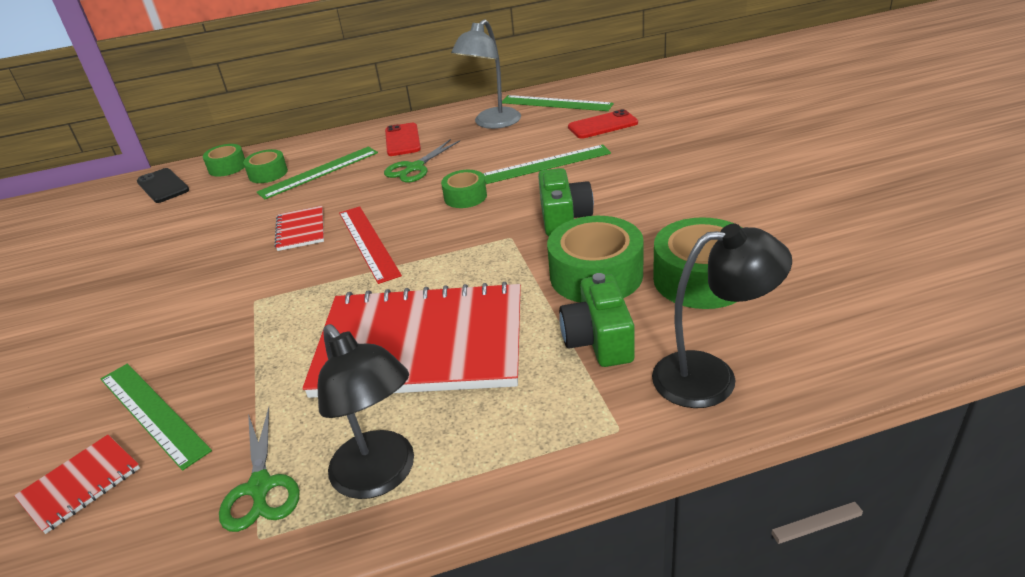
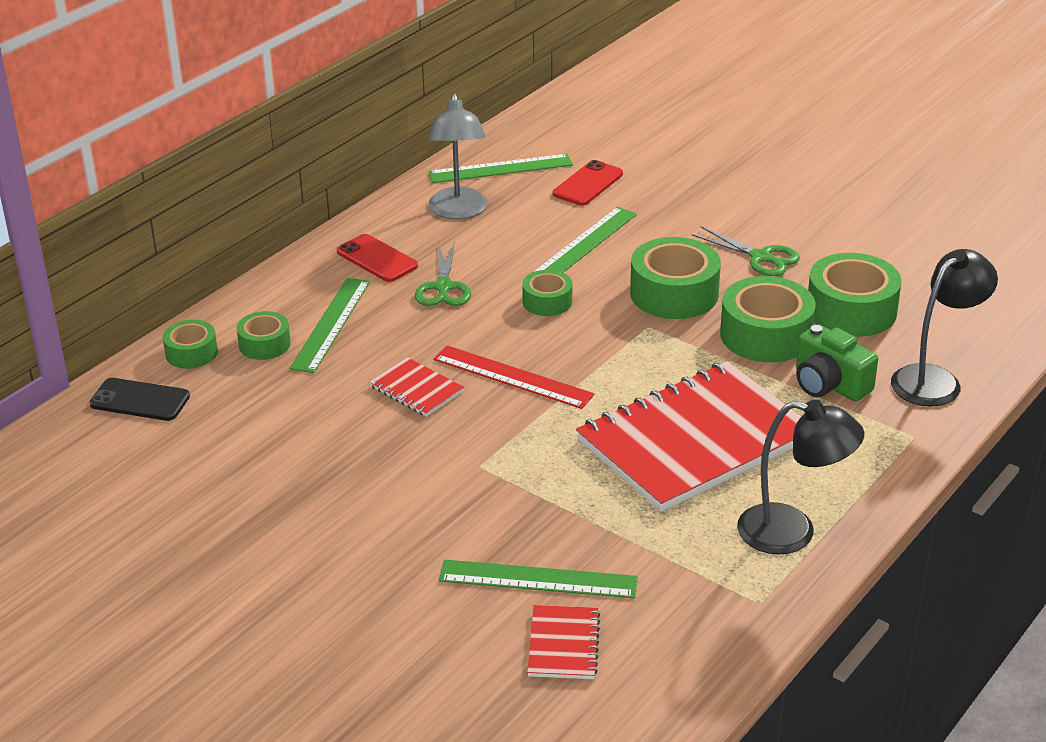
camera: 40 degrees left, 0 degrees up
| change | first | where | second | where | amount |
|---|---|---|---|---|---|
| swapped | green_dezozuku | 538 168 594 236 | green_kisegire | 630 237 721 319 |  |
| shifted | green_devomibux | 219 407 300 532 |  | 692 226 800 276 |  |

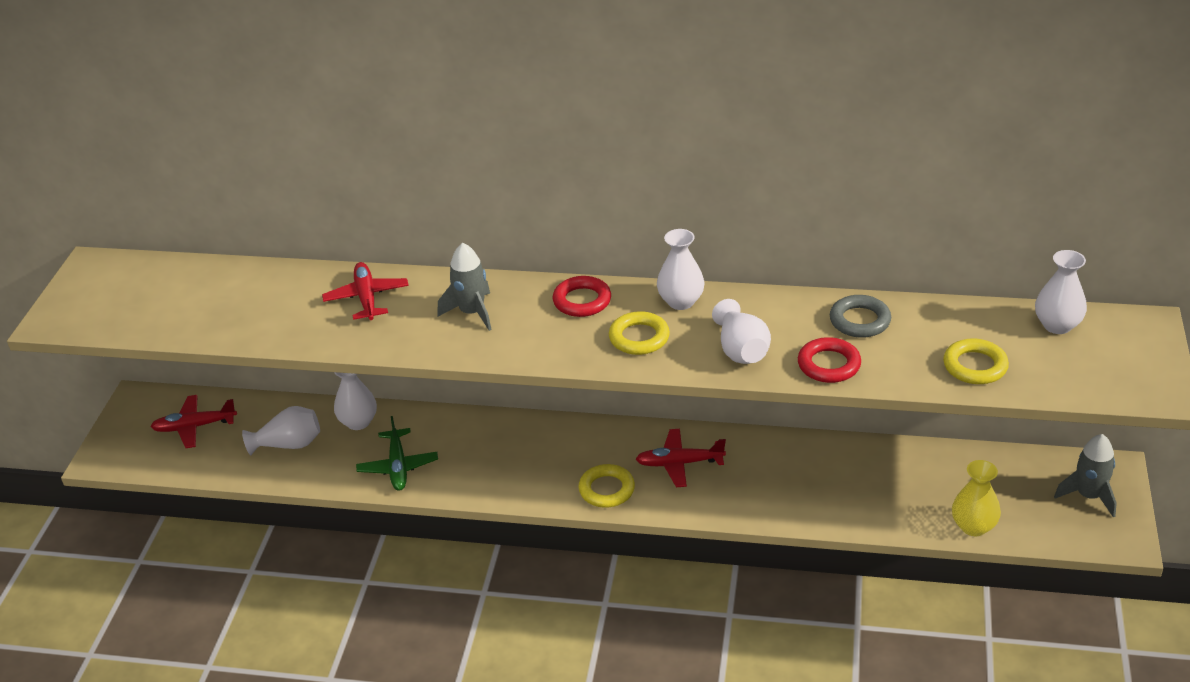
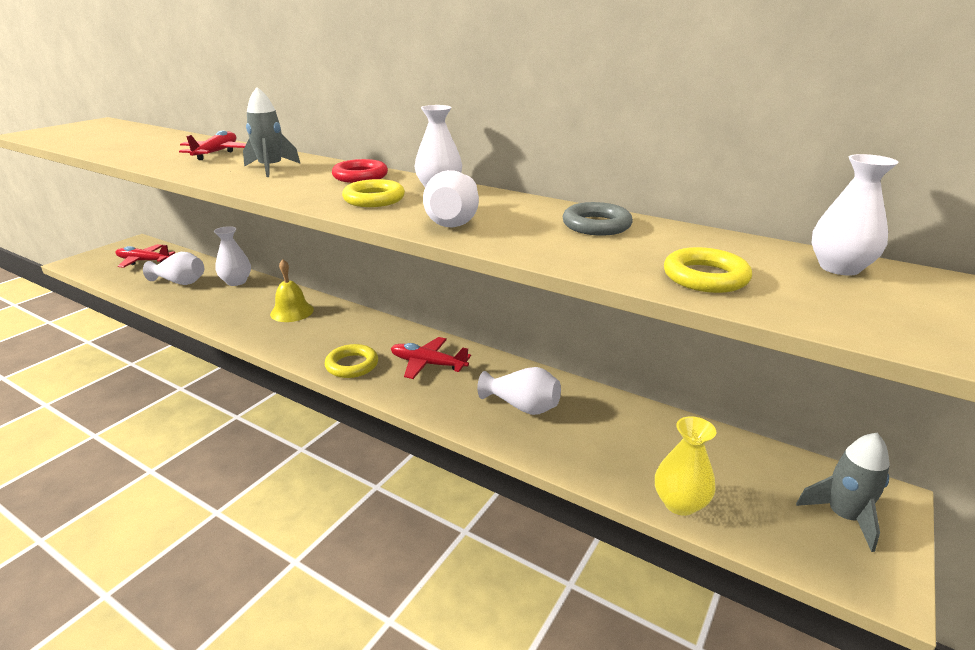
camera: 20 degrees right, 10 degrees down
| change | first | where | second | where | amount |
|---|---|---|---|---|---|
| gone | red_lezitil | 798 337 861 383 |  |  |  |
| gone | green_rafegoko | 356 416 438 491 |  |  |  |
| new |  |  | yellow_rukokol | 270 259 314 322 |  |
| new |  |  | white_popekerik | 477 367 561 415 |  |

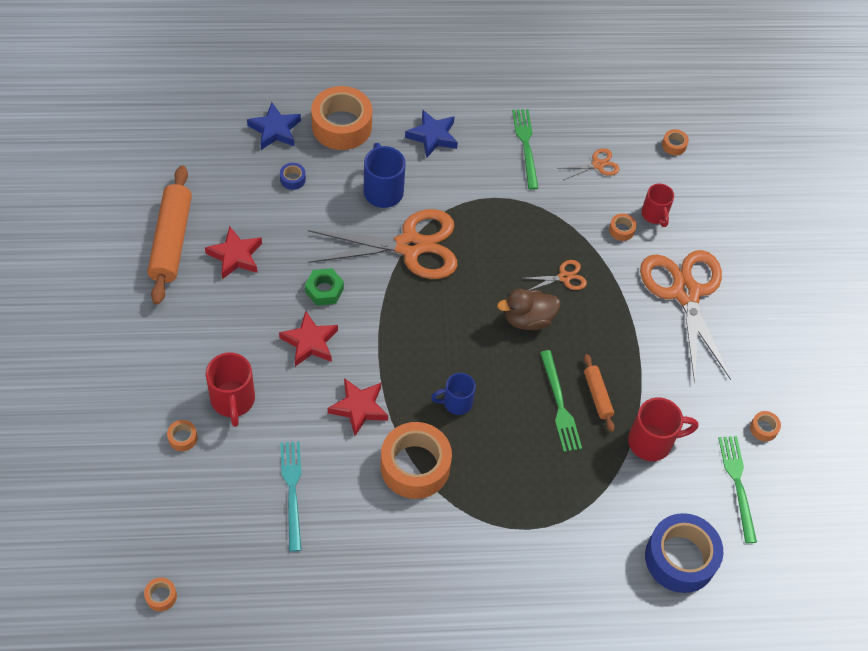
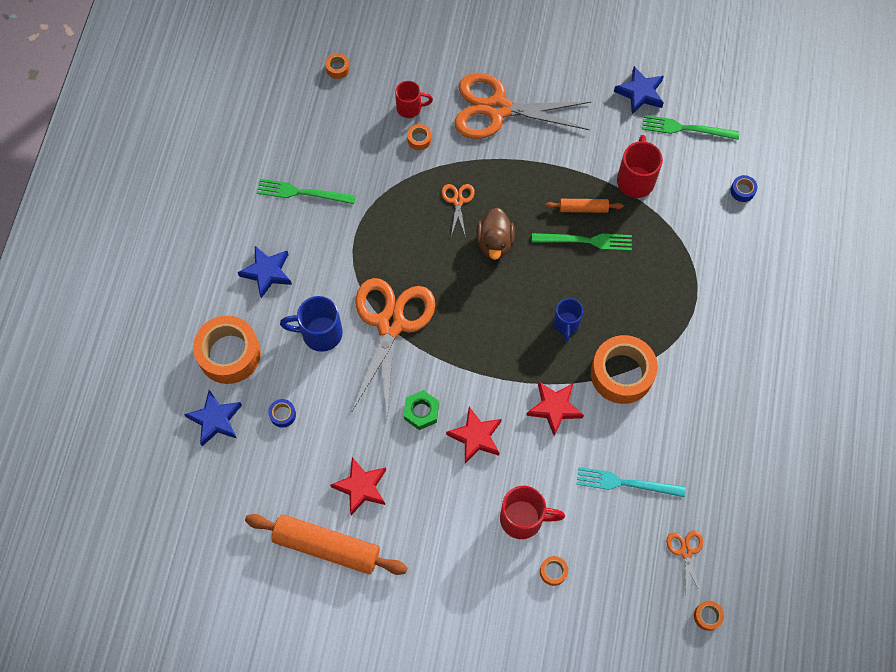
camera: 70 degrees left, 10 degrees up
| change | first | where | second | where | amount |
|---|---|---|---|---|---|
| shifted | orange_devomibux | 557 148 620 180 |  | 666 531 703 596 |  |
| swapped | orange_kisegire | 750 411 781 441 | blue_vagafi | 614 66 664 114 |  |
| scaled | blue_kisegire | 645 513 723 593 |  | 730 175 757 202 | x0.41 |

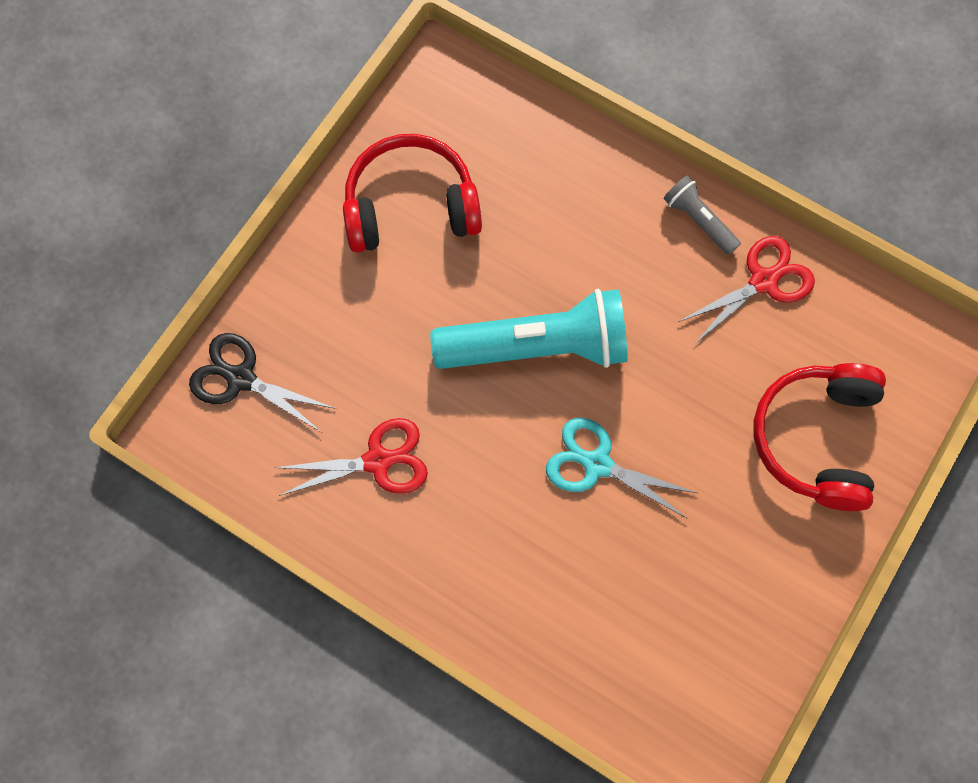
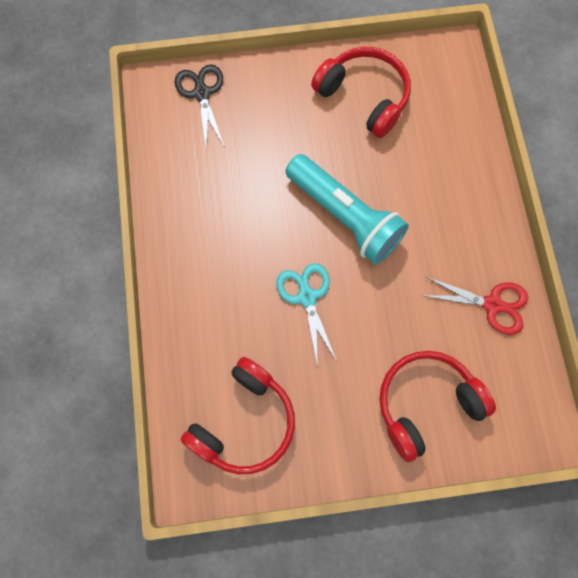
camera: 50 degrees right, 0 degrees up
| change | first | where | second | where | amount |
|---|---|---|---|---|---|
| gone | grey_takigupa | 663 176 741 255 |  |  |  |
| gone | red_devomibux | 274 418 428 496 |  |  |  |
| new |  |  | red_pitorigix | 181 357 295 474 |  |

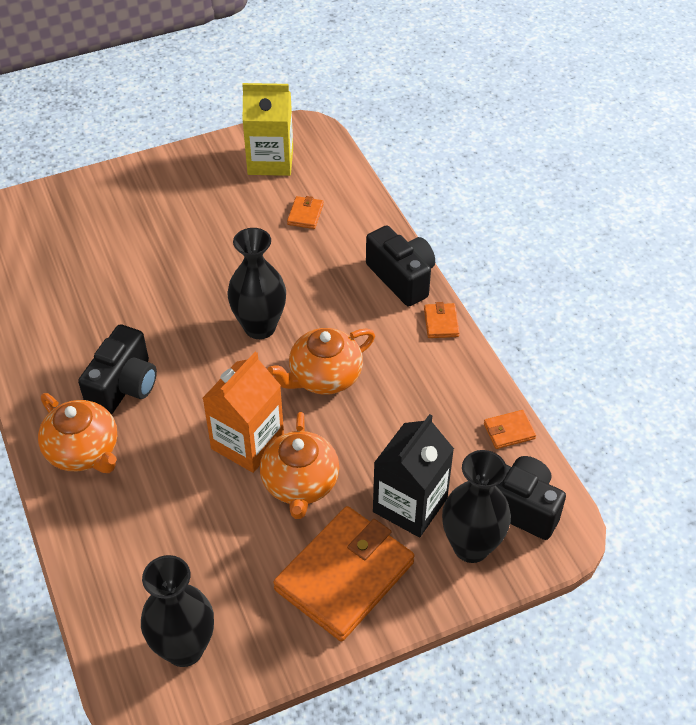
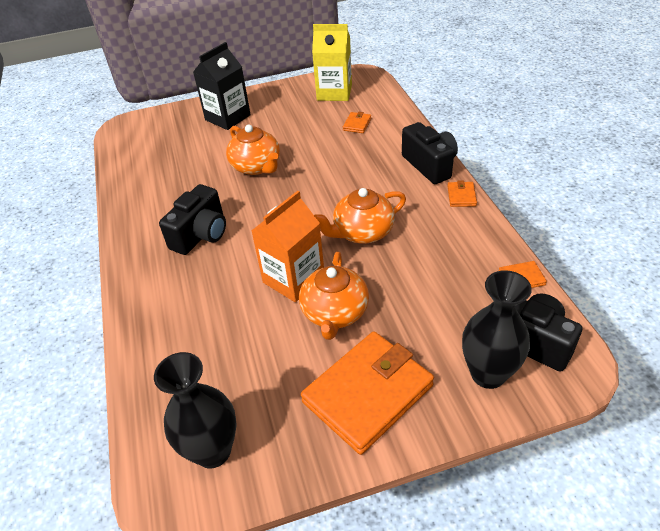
camera: 10 degrees right, 5 degrees down
| change | first | where | second | where | amount |
|---|---|---|---|---|---|
| gone | black_popekerik | 227 228 286 339 |  |  |  |
| shifted | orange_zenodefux | 38 393 117 473 |  | 226 124 280 175 |  |
| shifted | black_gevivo | 373 414 454 537 |  | 193 42 251 130 |  |

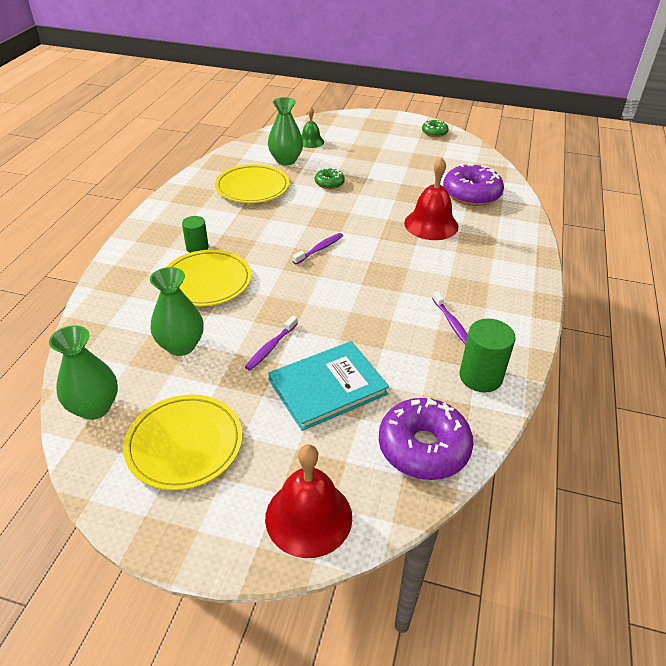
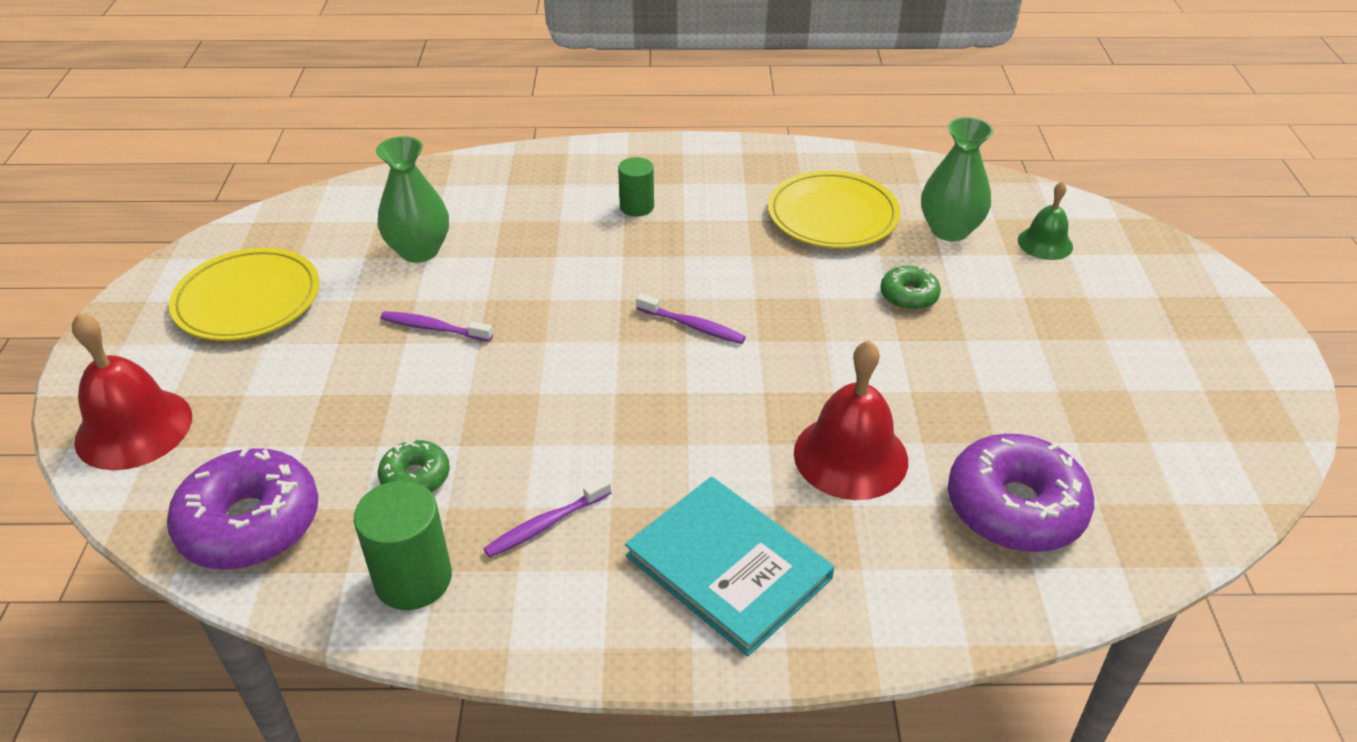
camera: 75 degrees right, 0 degrees up
| change | first | where | second | where | amount |
|---|---|---|---|---|---|
| shifted | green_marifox | 422 120 449 137 |  | 378 440 450 492 |  |
| gone | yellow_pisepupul | 167 250 252 306 |  |  |  |
| gone | green_popekerik | 49 325 118 420 |  |  |  |
| shifted | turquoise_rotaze | 268 341 389 431 |  | 625 477 834 657 |  |

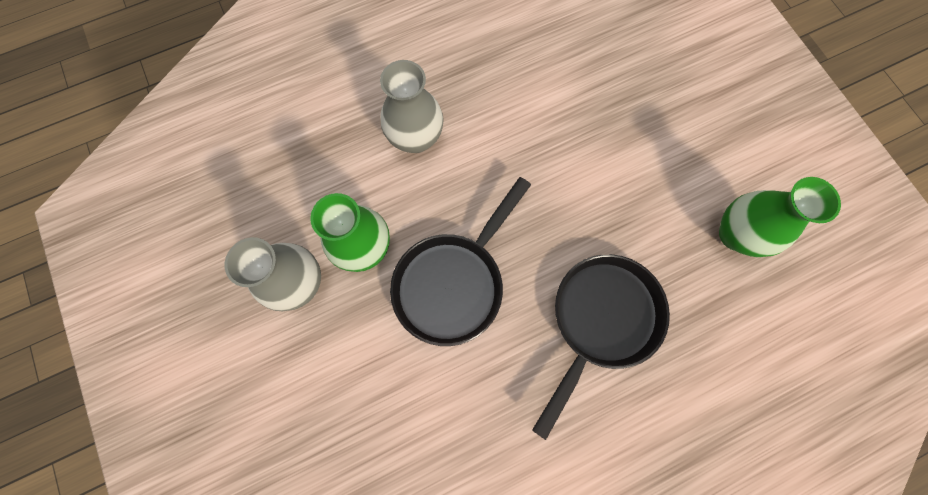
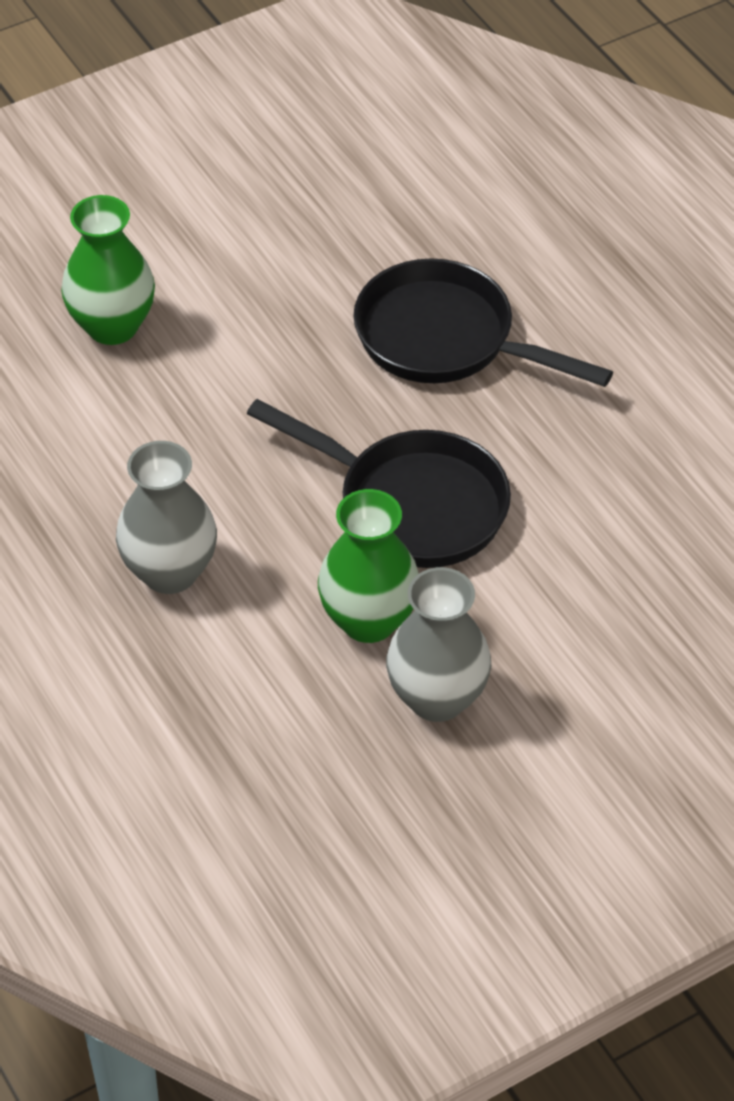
camera: 95 degrees left, 25 degrees down
| change | first | where | second | where | amount |
|---|---|---|---|---|---|
| shifted | green_popekerik | 719 177 841 257 |  | 61 195 155 345 |  |

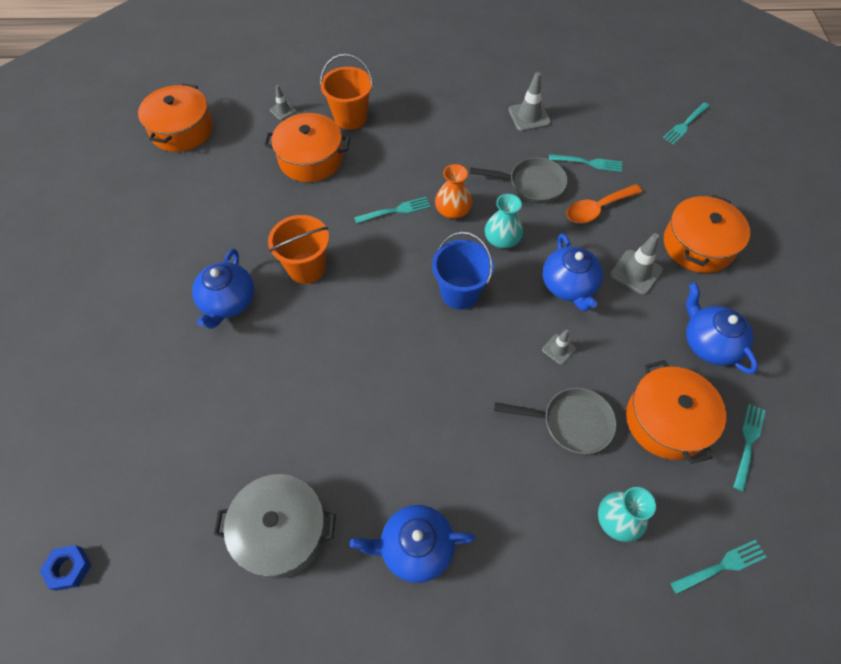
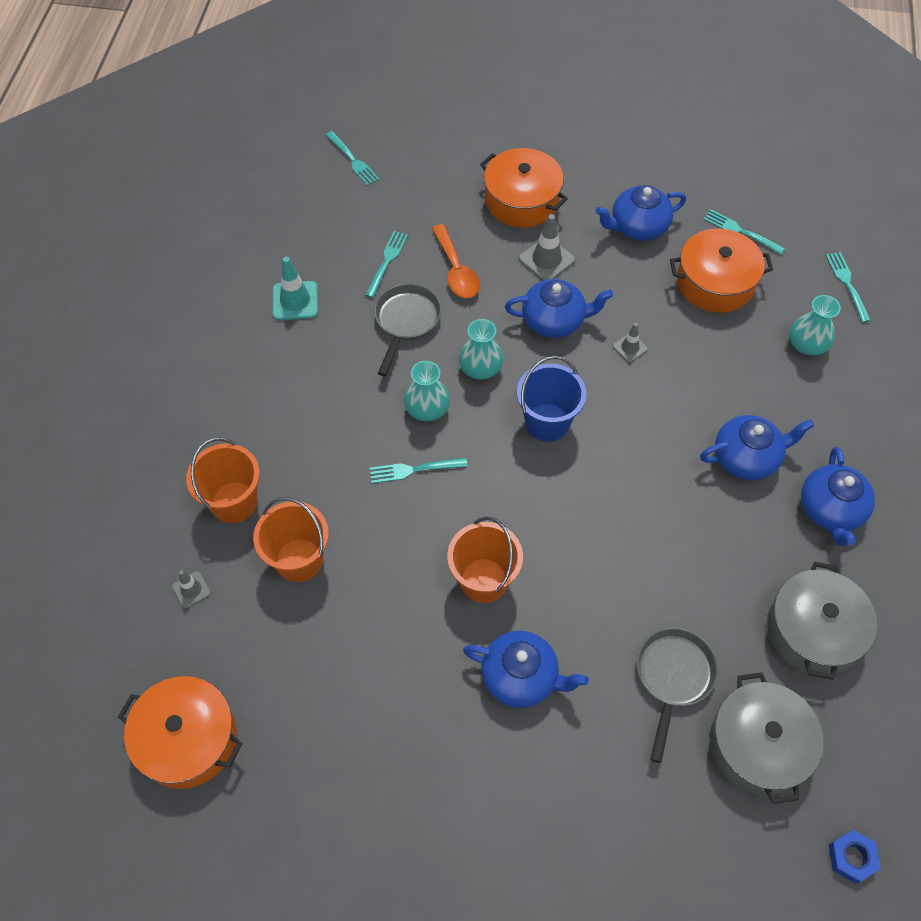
camera: 80 degrees left, 0 degrees up
| change | first | where | second | where | amount |
|---|---|---|---|---|---|
| repainted | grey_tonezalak | 509 72 551 131 | turquoise_tonezalak | 273 257 318 320 |  |
| swapped | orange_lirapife | 264 113 350 182 | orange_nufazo | 253 497 329 582 |  |
| repainted | orange_popekerik | 435 164 472 219 | turquoise_popekerik | 404 361 450 421 |  |
| rotated | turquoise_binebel | 354 197 430 224 |  | 370 458 468 483 | 90 degrees counterclockwise |
| shifted | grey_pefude | 494 387 617 454 |  | 637 627 718 763 |  |
| new |  |  | blue_zenodefux | 700 415 814 480 |  |
| new |  |  | grey_lirapife | 710 672 824 804 |  |

